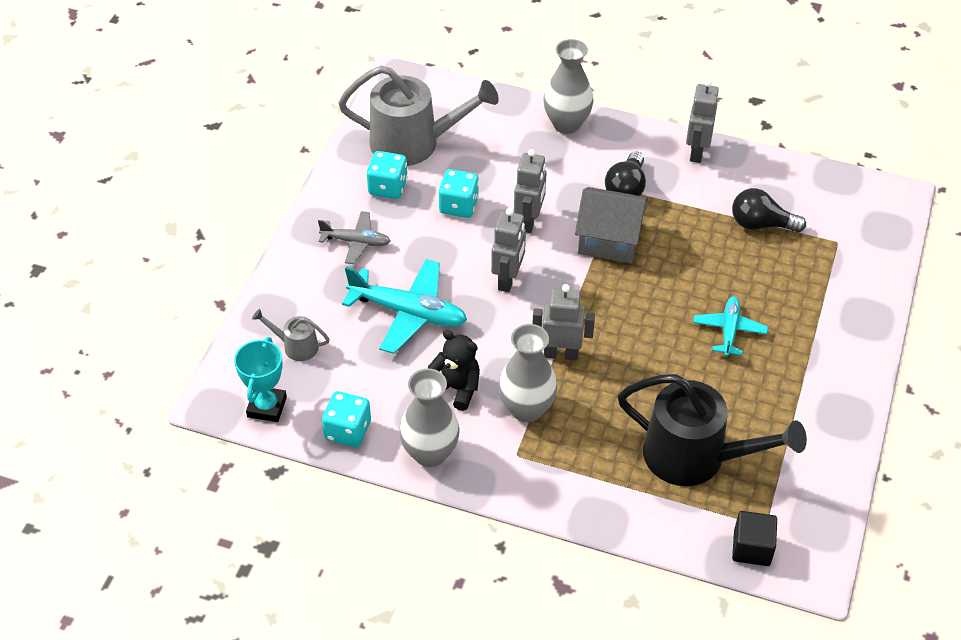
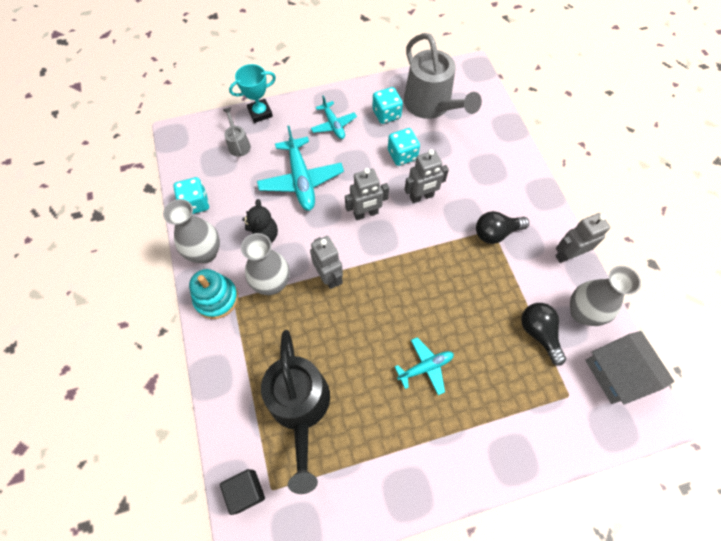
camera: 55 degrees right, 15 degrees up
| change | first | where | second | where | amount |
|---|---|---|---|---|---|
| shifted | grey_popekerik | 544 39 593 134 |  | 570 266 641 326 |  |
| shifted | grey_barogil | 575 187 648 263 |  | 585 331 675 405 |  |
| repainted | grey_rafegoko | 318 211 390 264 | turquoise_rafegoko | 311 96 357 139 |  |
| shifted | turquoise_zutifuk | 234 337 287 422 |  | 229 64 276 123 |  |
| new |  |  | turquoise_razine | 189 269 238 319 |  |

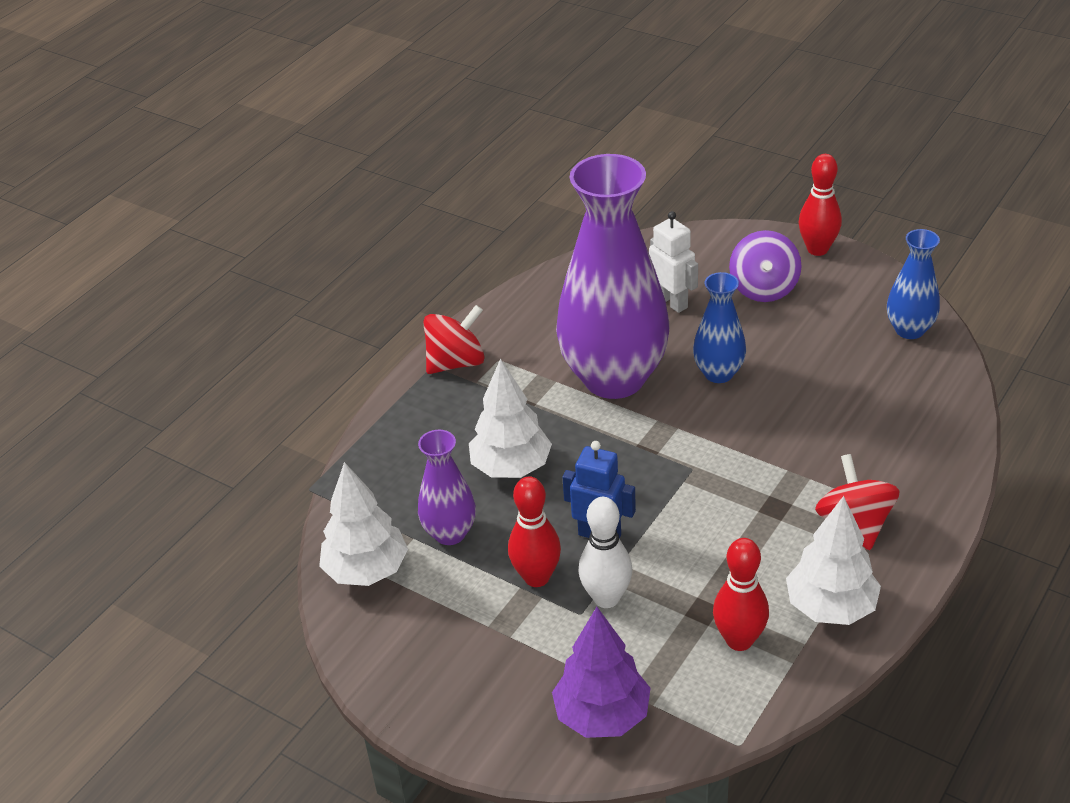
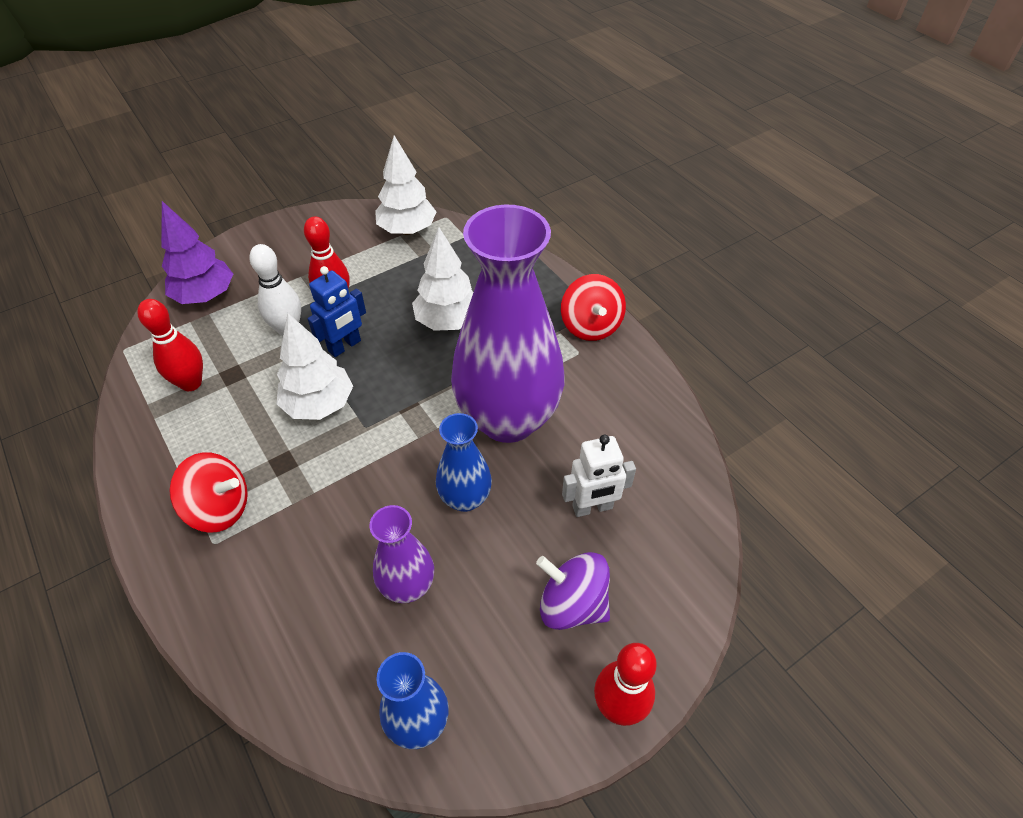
camera: 110 degrees right, 10 degrees up
| change | first | where | second | where | amount |
|---|---|---|---|---|---|
| shifted | purple_popekerik | 418 430 476 545 |  | 370 505 434 603 |  |
| shifted | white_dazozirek | 786 496 881 625 |  | 277 313 353 420 |  |

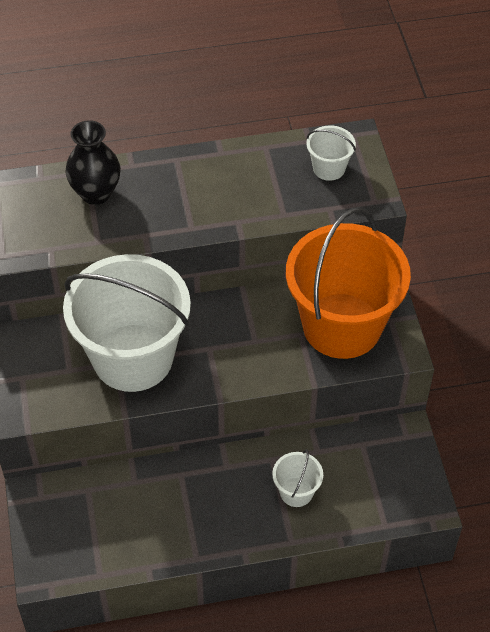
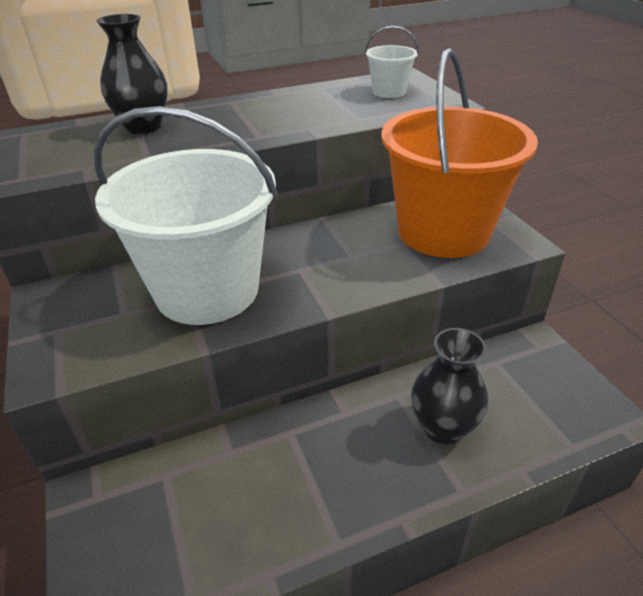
camera: 10 degrees left, 15 degrees down
| change | first | where | second | where | amount |
|---|---|---|---|---|---|
| swapped | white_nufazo | 272 449 323 507 | black_popekerik | 411 328 488 445 |  |

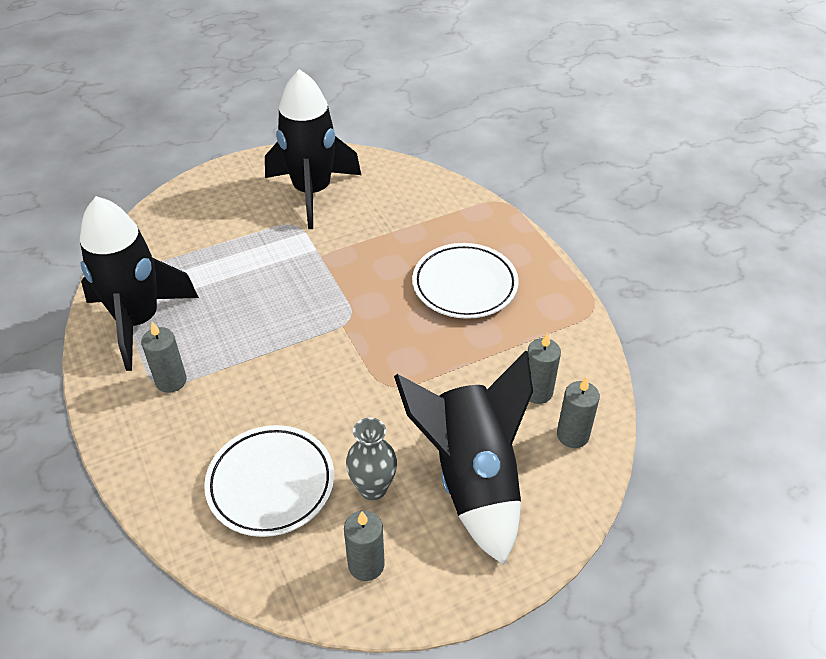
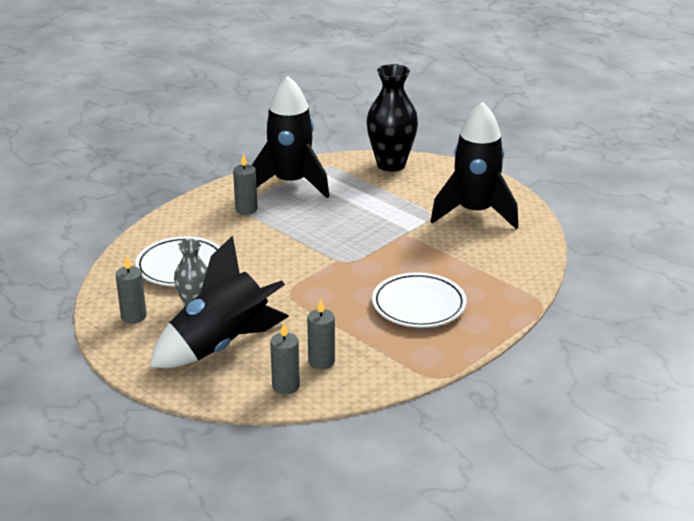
camera: 70 degrees right, 15 degrees down
| change | first | where | second | where | amount |
|---|---|---|---|---|---|
| new |  |  | black_popekerik | 366 64 418 172 |  |

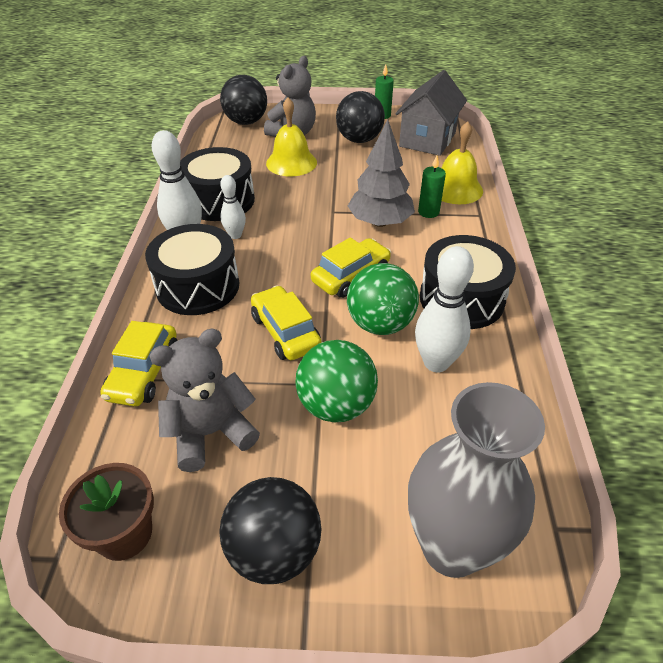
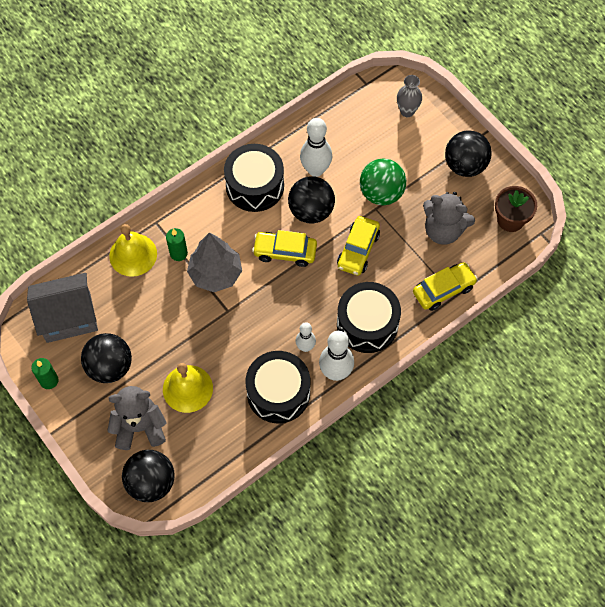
camera: 130 degrees left, 20 degrees up
| change | first | where | second | where | amount |
|---|---|---|---|---|---|
| repainted | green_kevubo | 347 263 419 335 | black_kevubo | 288 176 335 223 |  |
| scaled | grey_popekerik | 408 382 545 578 |  | 397 75 422 117 | x0.50 |

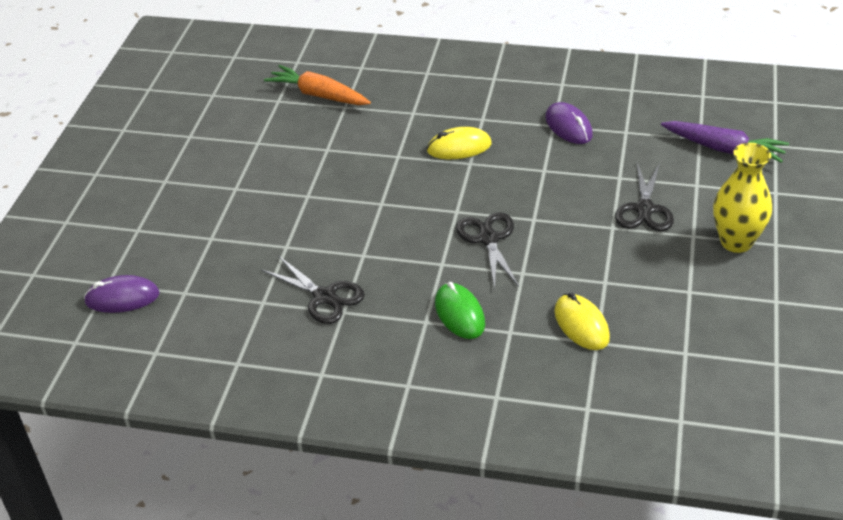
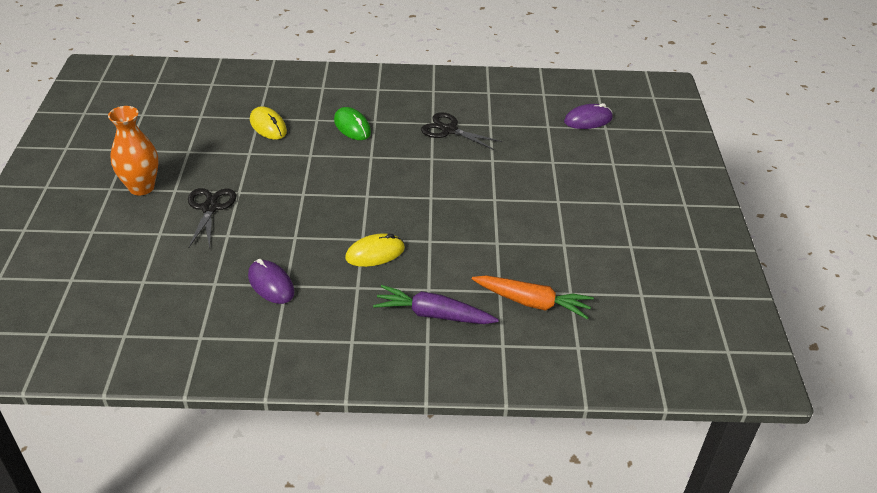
camera: 165 degrees right, 0 degrees up
| change | first | where | second | where | amount |
|---|---|---|---|---|---|
| shifted | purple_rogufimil | 661 121 789 163 |  | 373 285 499 324 |  |
| repainted | yellow_popekerik | 713 143 772 253 | orange_popekerik | 108 106 159 196 |  |
| gone | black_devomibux | 456 212 519 289 |  |  |  |

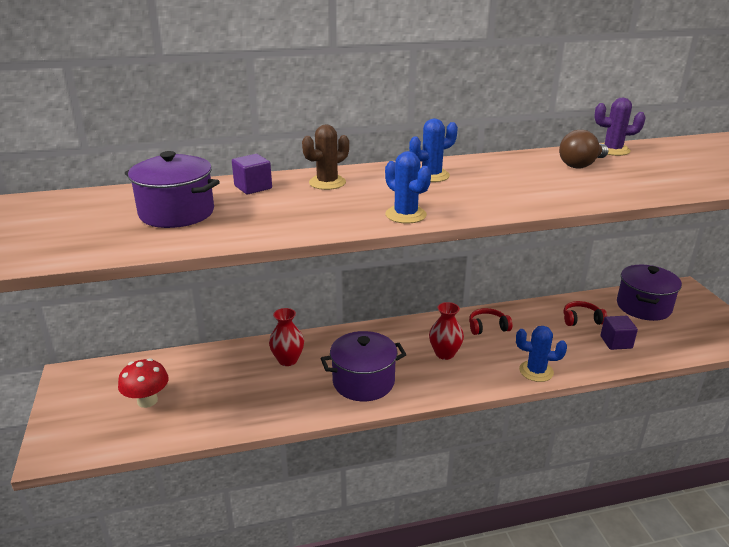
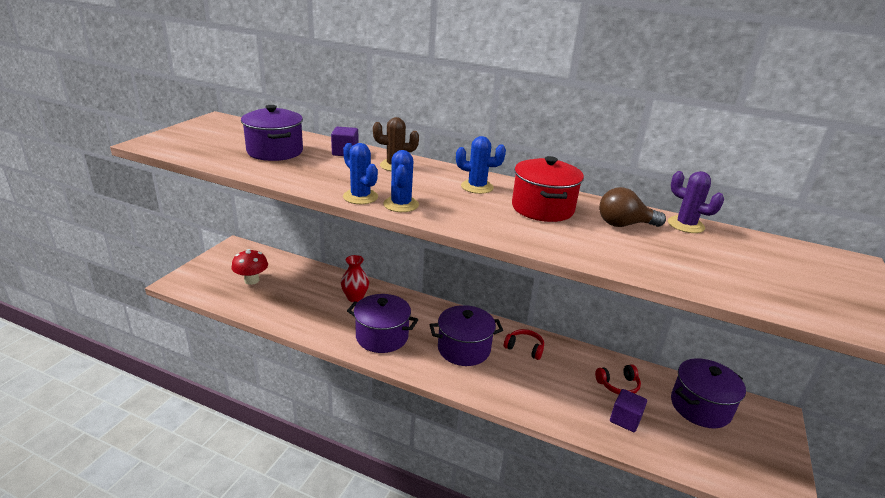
camera: 35 degrees right, 0 degrees up
| change | first | where | second | where | amount |
|---|---|---|---|---|---|
| rotated | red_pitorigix | 564 301 607 326 |  | 595 364 641 395 | 135 degrees clockwise |
| swapped | red_popekerik | 429 302 464 360 | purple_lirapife | 430 305 503 366 |  |
| shifted | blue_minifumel | 516 326 567 382 |  | 343 143 378 204 |  |
| new |  |  | red_lirapife | 512 156 584 222 |  |

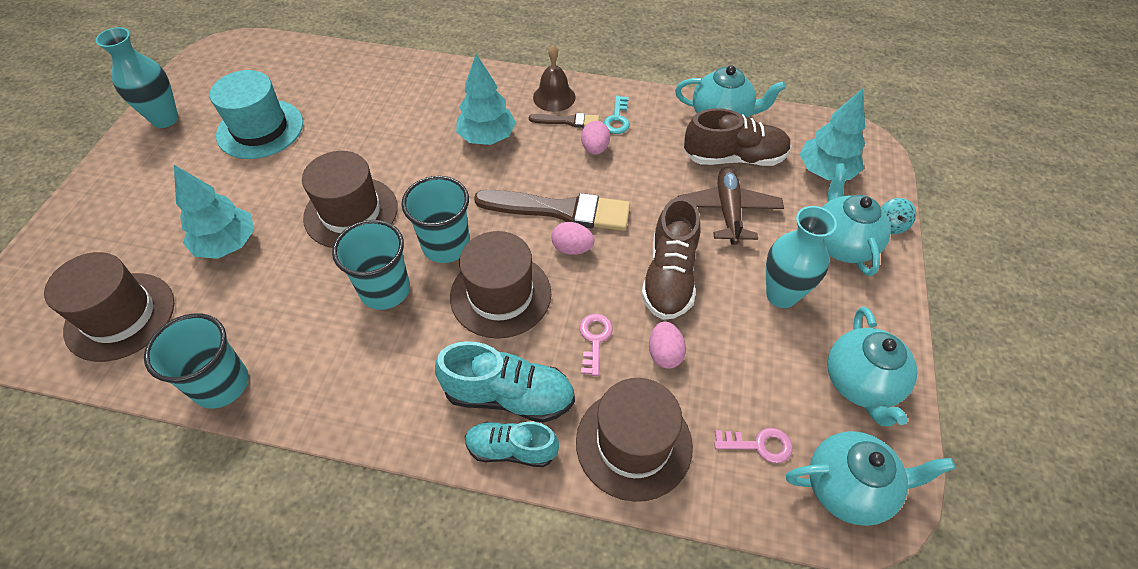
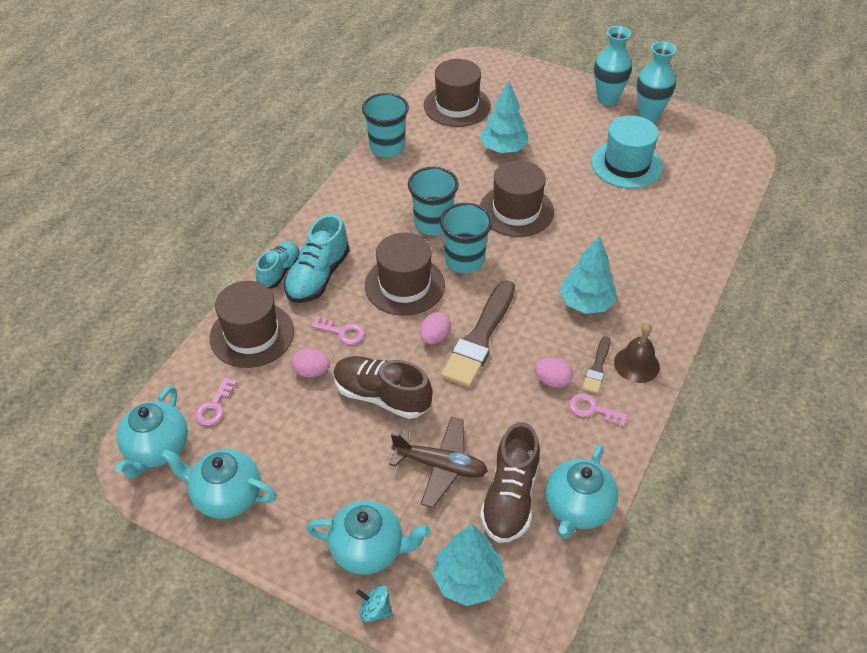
camera: 105 degrees right, 5 degrees down
| change | first | where | second | where | amount |
|---|---|---|---|---|---|
| repainted | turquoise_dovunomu | 603 96 630 134 | pink_dovunomu | 569 393 628 427 |  |
| shifted | turquoise_popekerik | 766 206 837 308 |  | 594 26 632 106 |  |

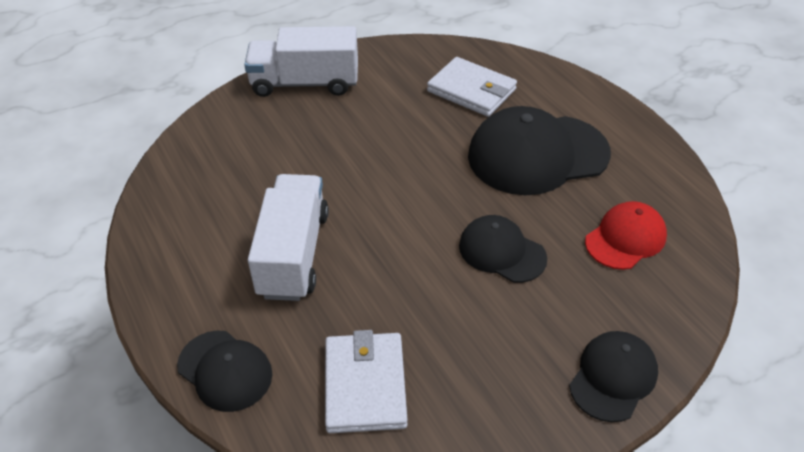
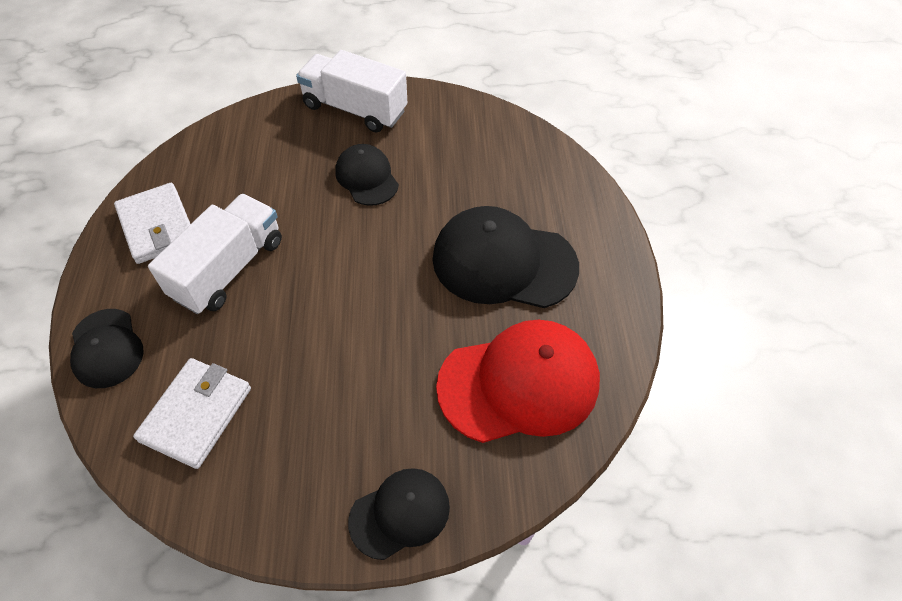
camera: 25 degrees right, 10 degrees up
| change | first | where | second | where | amount |
|---|---|---|---|---|---|
| shifted | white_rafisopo | 427 57 517 117 |  | 114 183 190 264 |  |
| scaled | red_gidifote | 585 201 667 270 |  | 436 320 600 443 | x1.77 |
| shifted | black_gidifote | 459 215 547 283 |  | 335 144 399 206 |  |

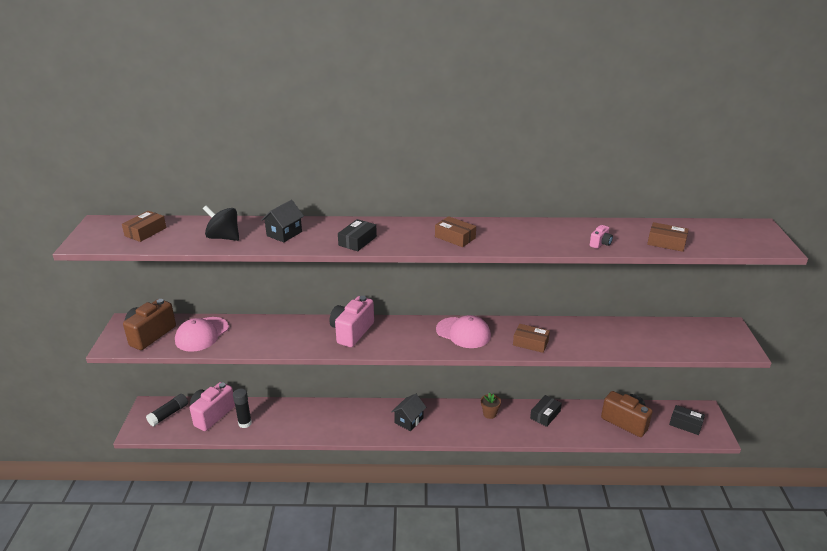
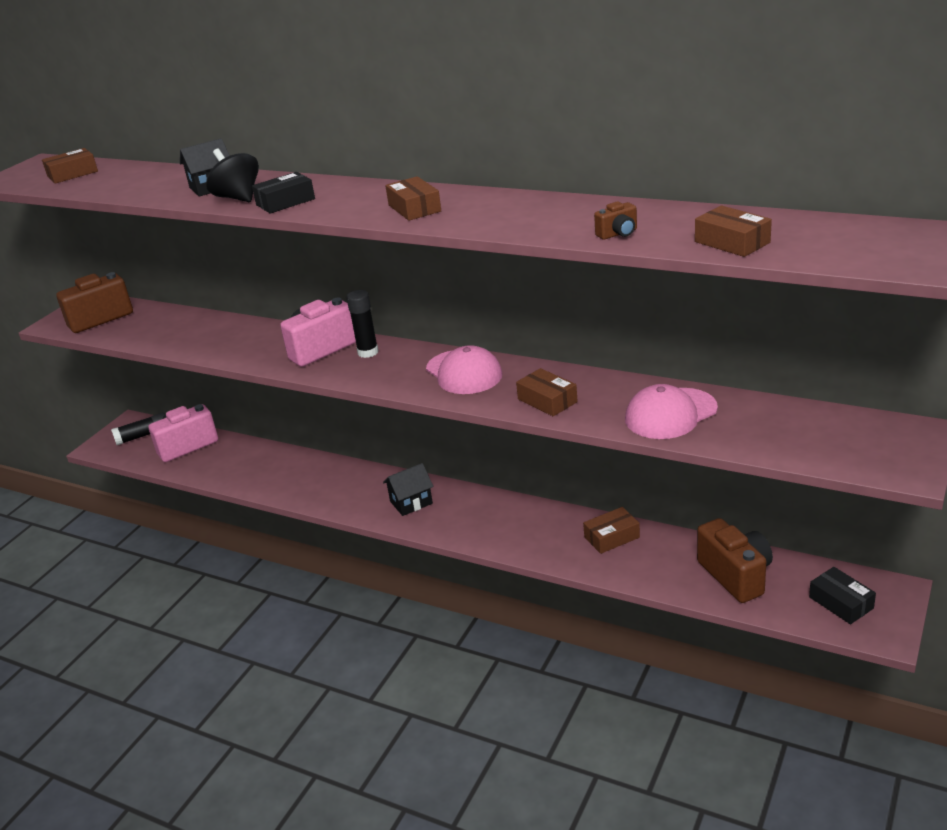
camera: 30 degrees right, 0 degrees up
| change | first | where | second | where | amount |
|---|---|---|---|---|---|
| shifted | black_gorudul | 203 206 239 241 |  | 206 148 259 202 |  |
| repainted | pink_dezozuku | 590 225 613 249 | brown_dezozuku | 594 202 637 240 |  |
| shifted | pink_gidifote | 175 317 229 352 |  | 625 384 718 439 |  |
| shifted | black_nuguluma | 233 388 252 428 |  | 347 290 379 358 |  |
| gone | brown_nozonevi | 481 392 501 419 |  |  |  |
| repainted | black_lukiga | 530 395 562 427 | brown_lukiga | 583 507 640 554 |  |

